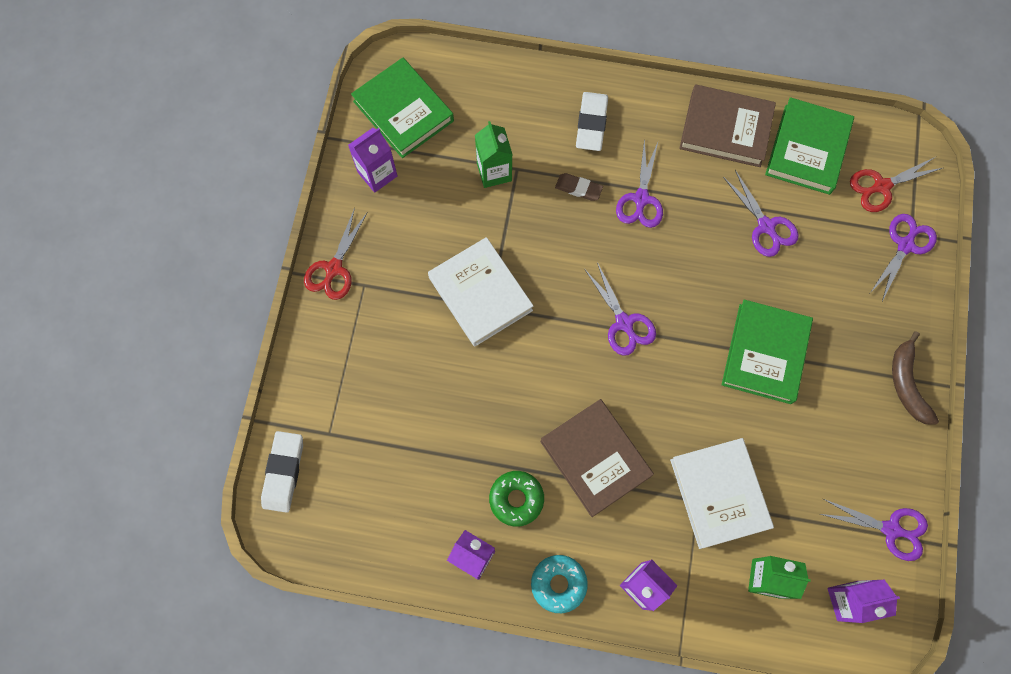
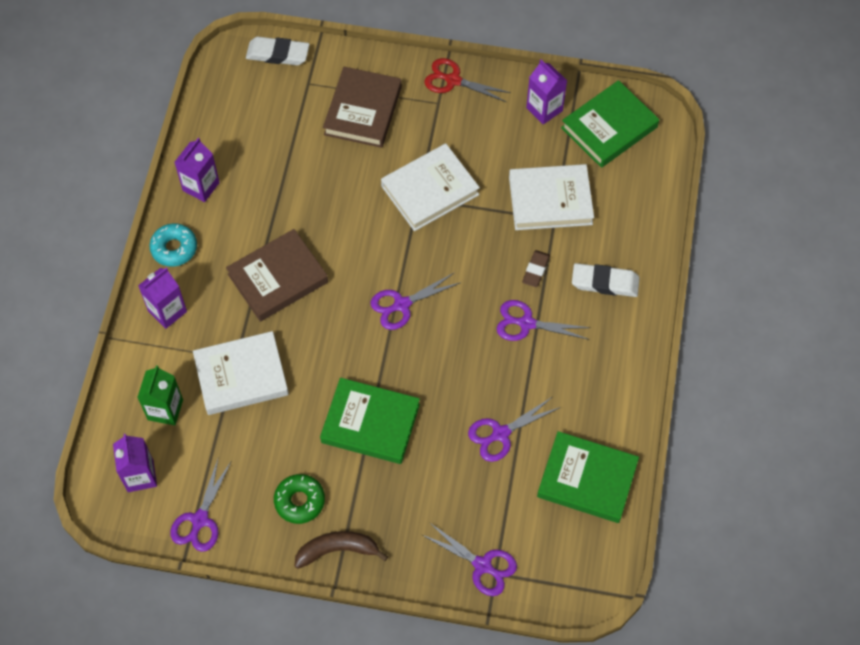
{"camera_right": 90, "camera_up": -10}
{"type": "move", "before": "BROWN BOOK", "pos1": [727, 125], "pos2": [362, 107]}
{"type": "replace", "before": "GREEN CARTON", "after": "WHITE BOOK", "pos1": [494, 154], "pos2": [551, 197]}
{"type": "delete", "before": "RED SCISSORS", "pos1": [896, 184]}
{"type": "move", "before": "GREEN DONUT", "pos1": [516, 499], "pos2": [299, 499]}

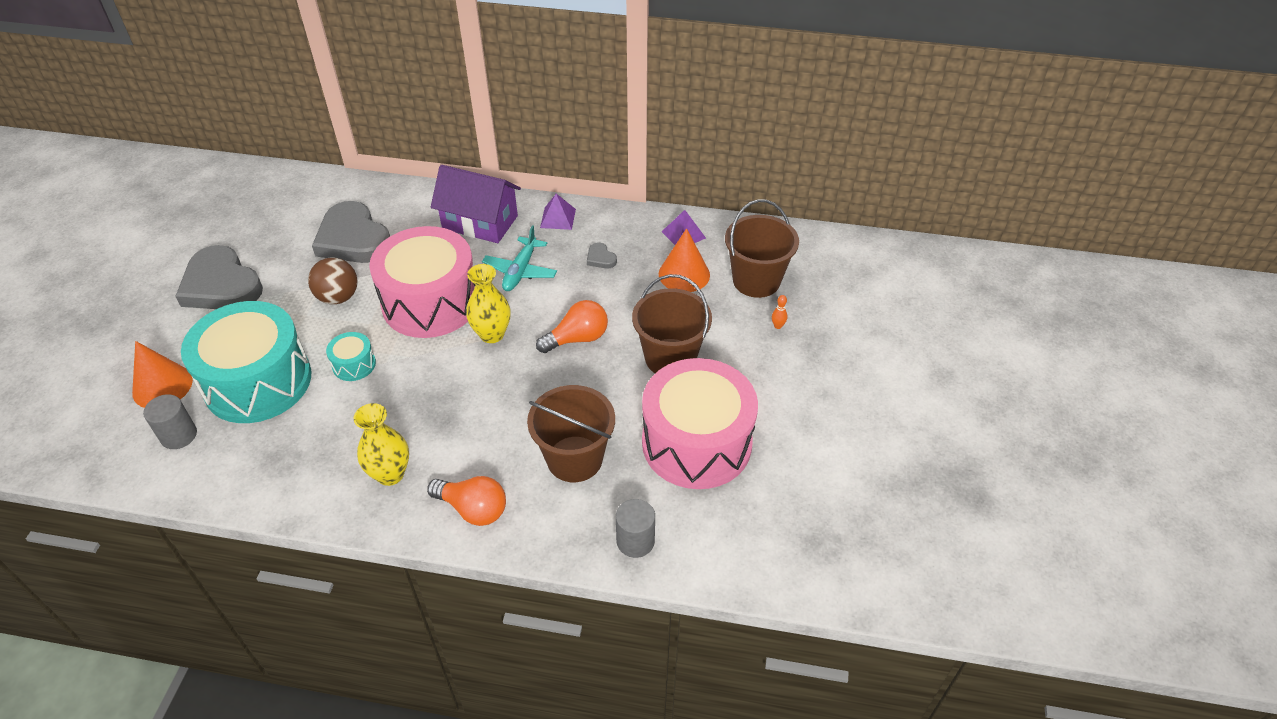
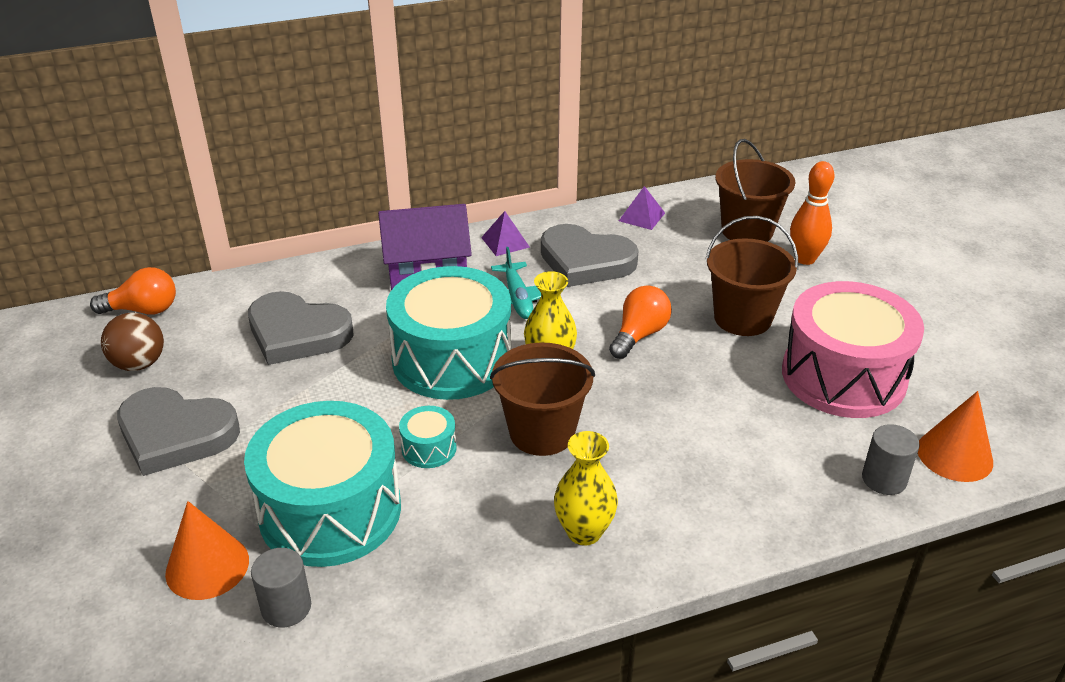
{"camera_right": -30, "camera_up": -10}
{"type": "recolor", "before": "PINK DRUM", "after": "TURQUOISE DRUM", "pos1": [422, 282], "pos2": [448, 333]}
{"type": "move", "before": "ORANGE CONE", "pos1": [684, 260], "pos2": [955, 436]}
{"type": "resize", "before": "GREY HEART", "pos1": [602, 255], "pos2": [590, 255], "scale": 2.49}
{"type": "move", "before": "BROWN BALL", "pos1": [333, 280], "pos2": [132, 341]}
{"type": "resize", "before": "ORANGE BOWLING PIN", "pos1": [779, 312], "pos2": [812, 213], "scale": 2.4}
{"type": "move", "before": "BROWN BUCKET", "pos1": [571, 433], "pos2": [542, 399]}
{"type": "move", "before": "ORANGE LIGHT BULB", "pos1": [466, 501], "pos2": [133, 291]}

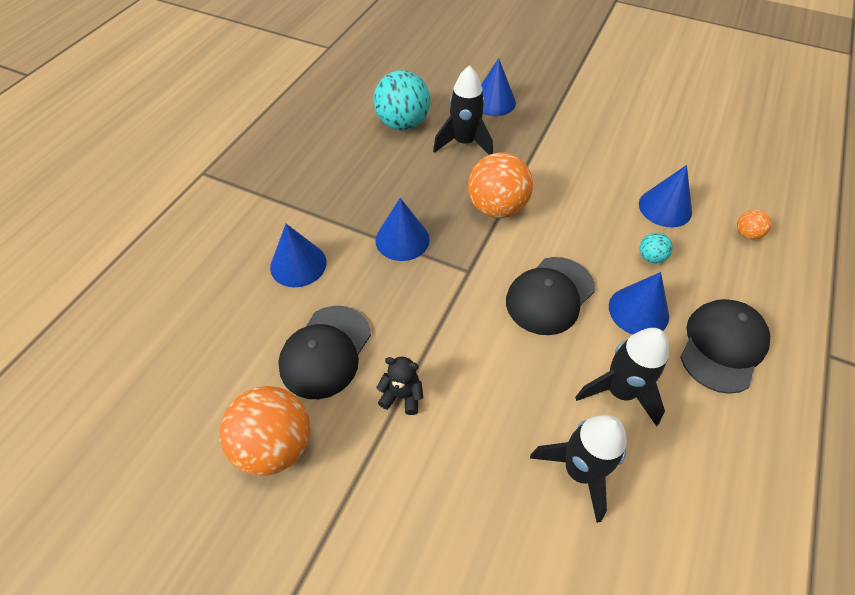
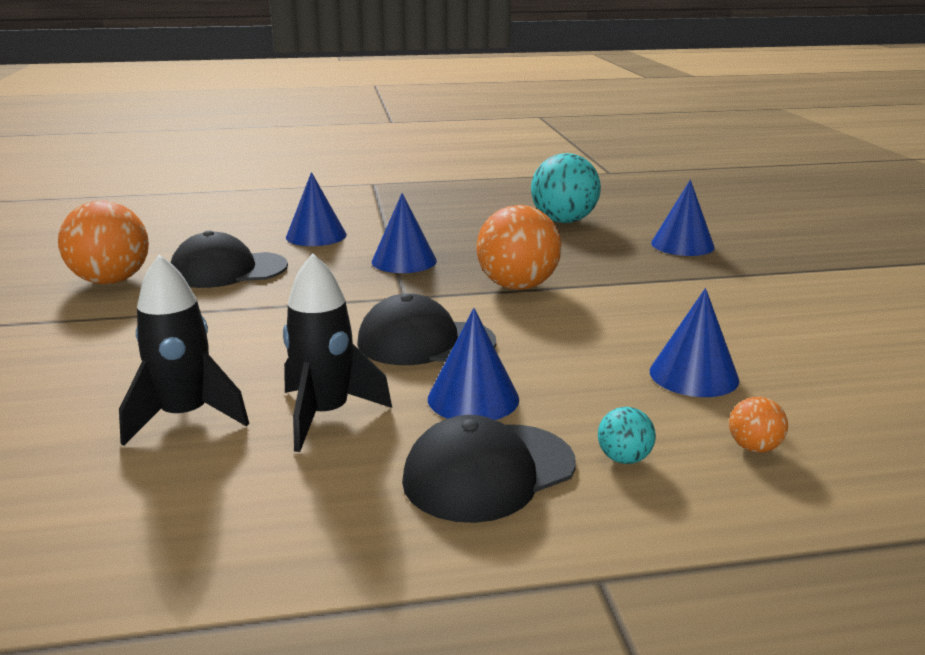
{"camera_right": 55, "camera_up": -30}
{"type": "delete", "before": "BLACK ROCKET", "pos1": [463, 110]}
{"type": "move", "before": "TURQUOISE BALL", "pos1": [656, 248], "pos2": [627, 435]}
{"type": "rotate", "before": "BLACK CAP", "pos1": [725, 346], "pos2": [489, 469], "turn": 150}
{"type": "delete", "before": "BLACK TEDDY BEAR", "pos1": [399, 386]}

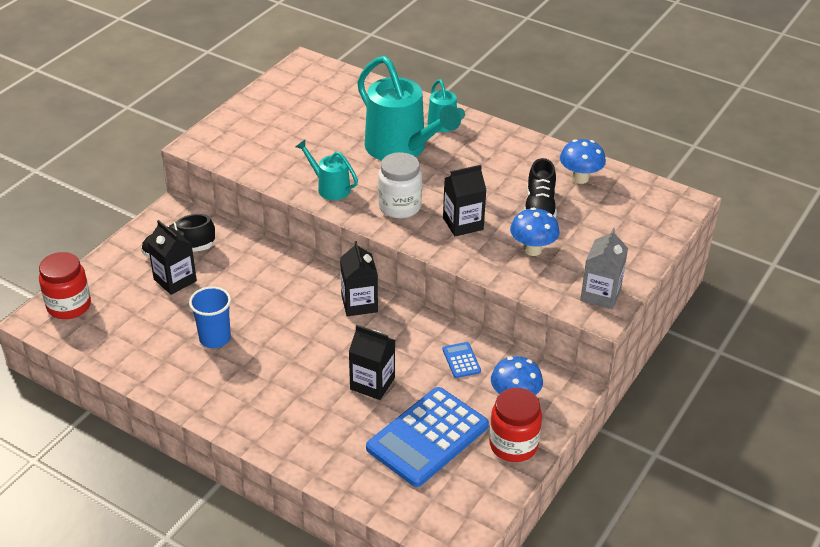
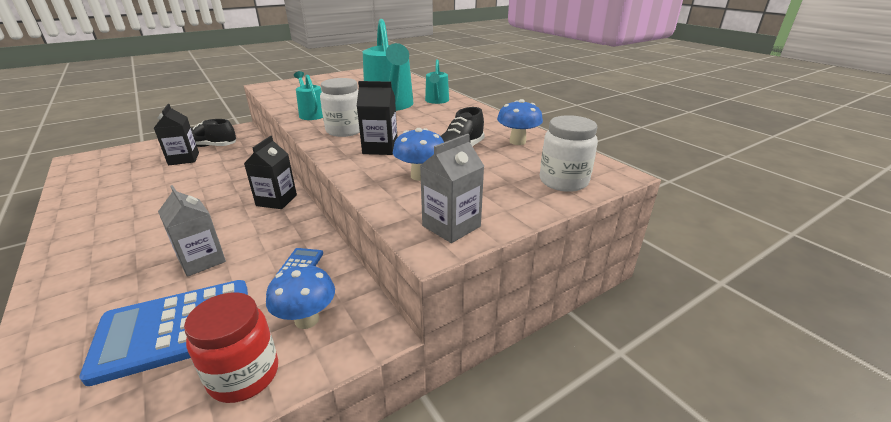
{"camera_right": 25, "camera_up": -10}
{"type": "delete", "before": "RED JAR", "pos1": [65, 285]}
{"type": "delete", "before": "BLUE CUP", "pos1": [210, 317]}
{"type": "recolor", "before": "BLACK CARTON", "after": "GREY CARTON", "pos1": [372, 362], "pos2": [192, 231]}
{"type": "insert", "after": "WHITE JAR", "pos2": [569, 153]}

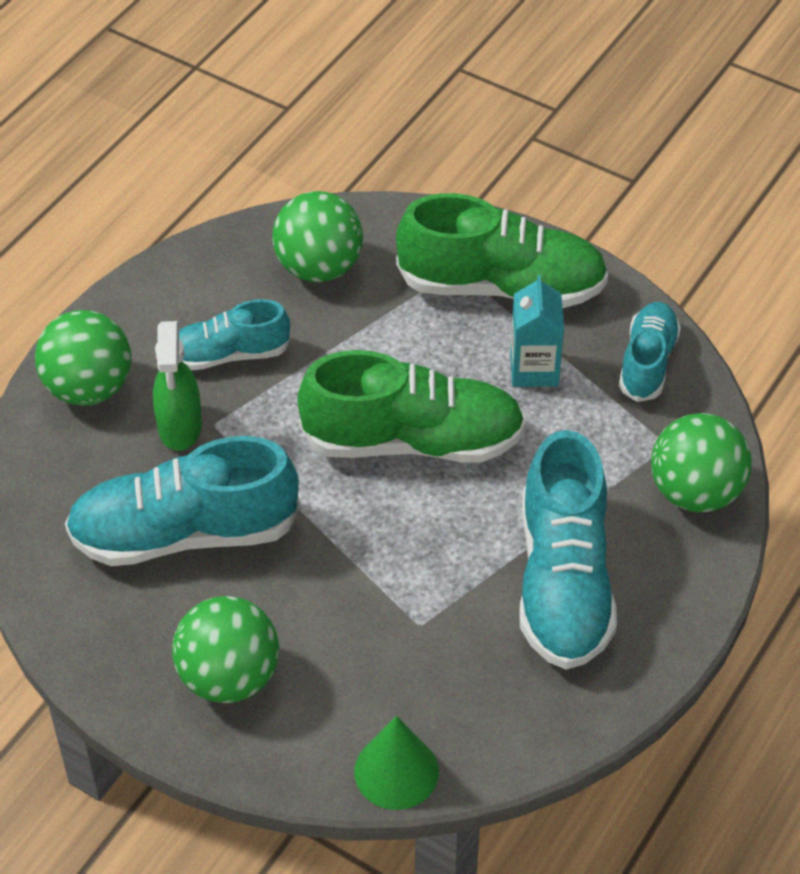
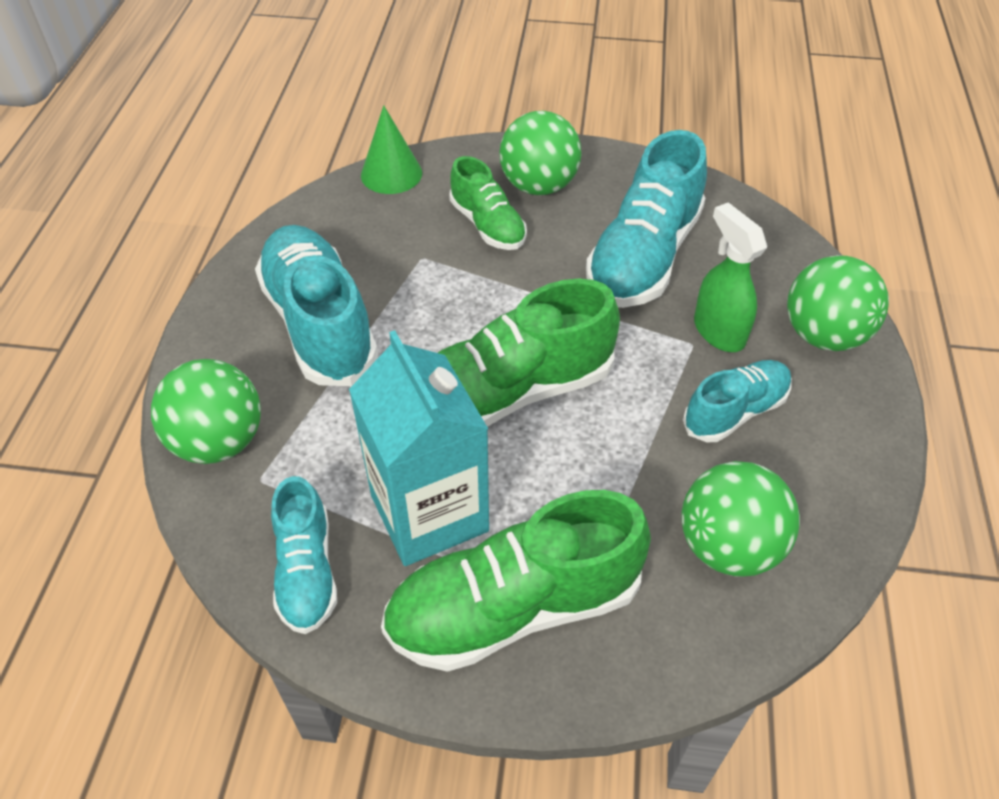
{"camera_right": 155, "camera_up": 0}
{"type": "resize", "before": "TURQUOISE CARTON", "pos1": [537, 331], "pos2": [419, 448], "scale": 1.72}
{"type": "rotate", "before": "TURQUOISE SHOE", "pos1": [182, 501], "pos2": [646, 219], "turn": 150}
{"type": "insert", "after": "GREEN SHOE", "pos2": [488, 203]}

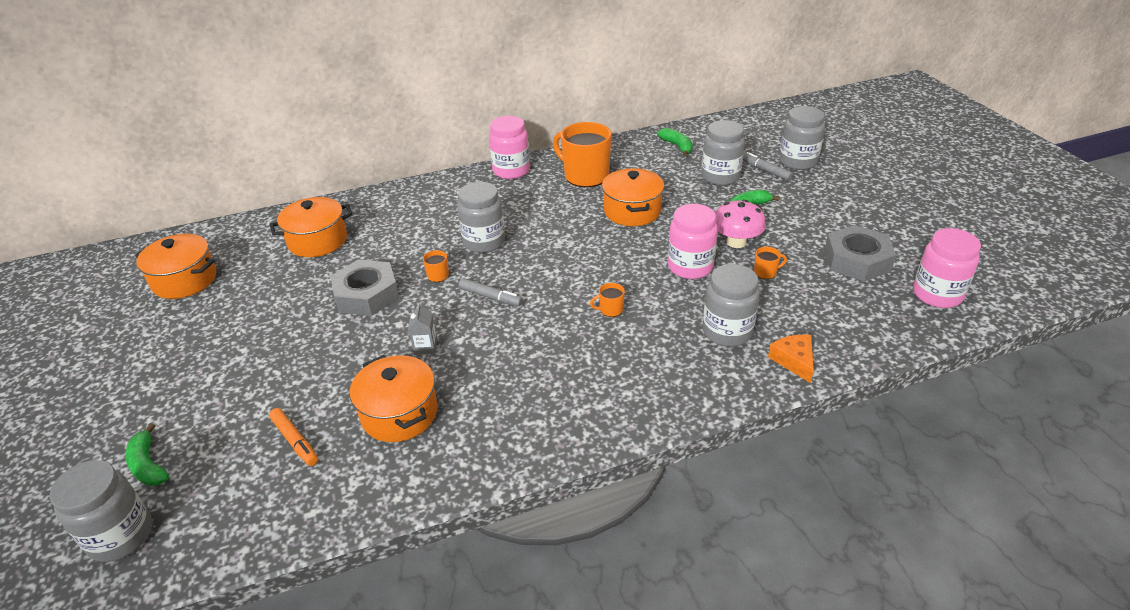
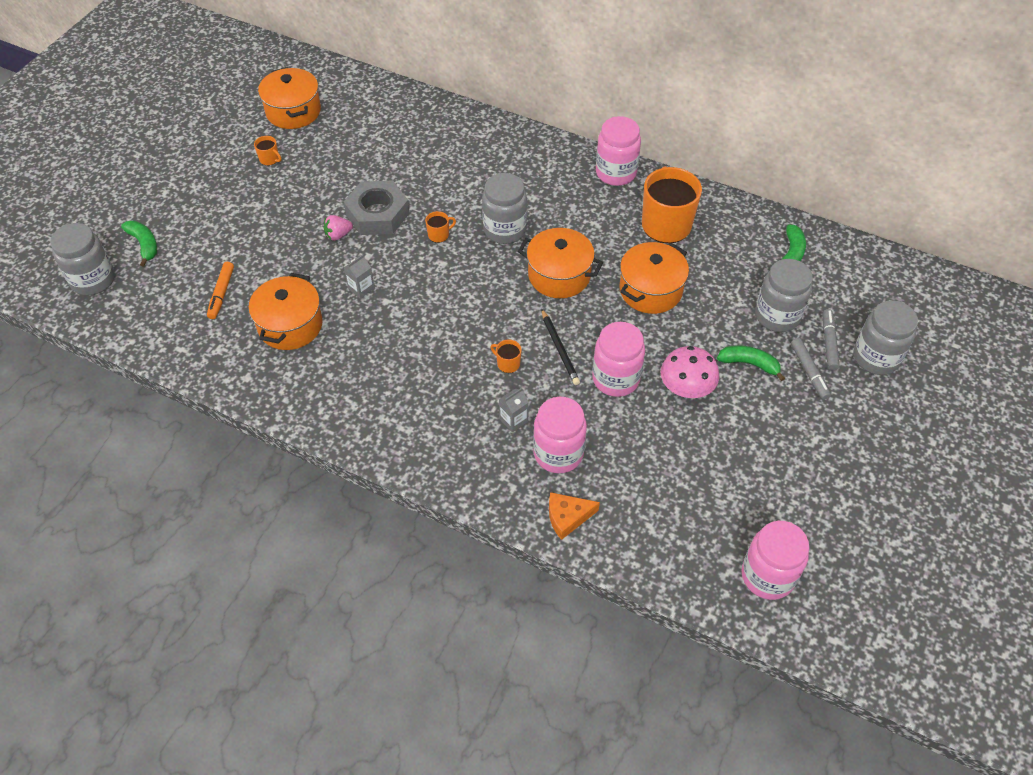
{"camera_right": 45, "camera_up": 15}
{"type": "move", "before": "ORANGE POT", "pos1": [311, 227], "pos2": [560, 263]}
{"type": "delete", "before": "GREY NUT", "pos1": [860, 253]}
{"type": "move", "before": "ORANGE MUG", "pos1": [770, 263], "pos2": [267, 151]}
{"type": "recolor", "before": "GREY JAR", "after": "PINK JAR", "pos1": [731, 305], "pos2": [560, 435]}
{"type": "move", "before": "GREY MARKER", "pos1": [491, 292], "pos2": [811, 369]}
{"type": "rotate", "before": "ORANGE CHEESE", "pos1": [791, 359], "pos2": [574, 516], "turn": -135}
{"type": "rotate", "before": "GREEN BANANA", "pos1": [147, 454], "pos2": [139, 243], "turn": 135}
{"type": "insert", "after": "PINK STRAWBERRY", "pos2": [338, 228]}
{"type": "insert", "after": "BLACK PENCIL", "pos2": [561, 347]}
{"type": "insert", "after": "GREY CARTON", "pos2": [514, 410]}

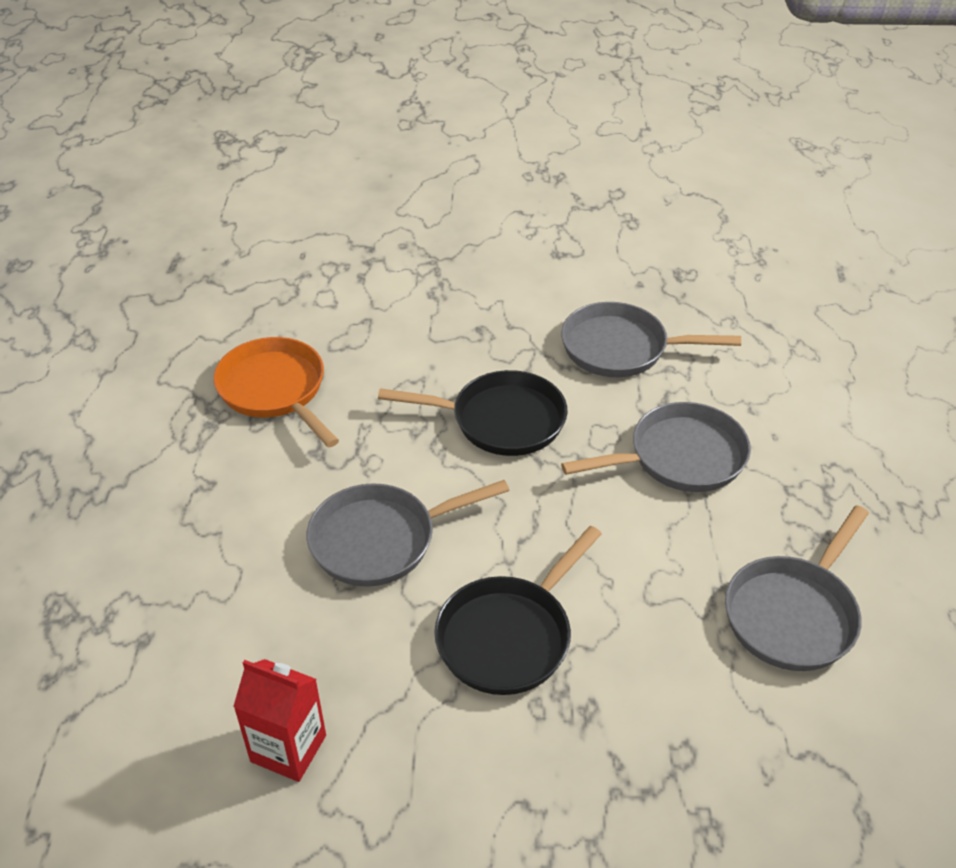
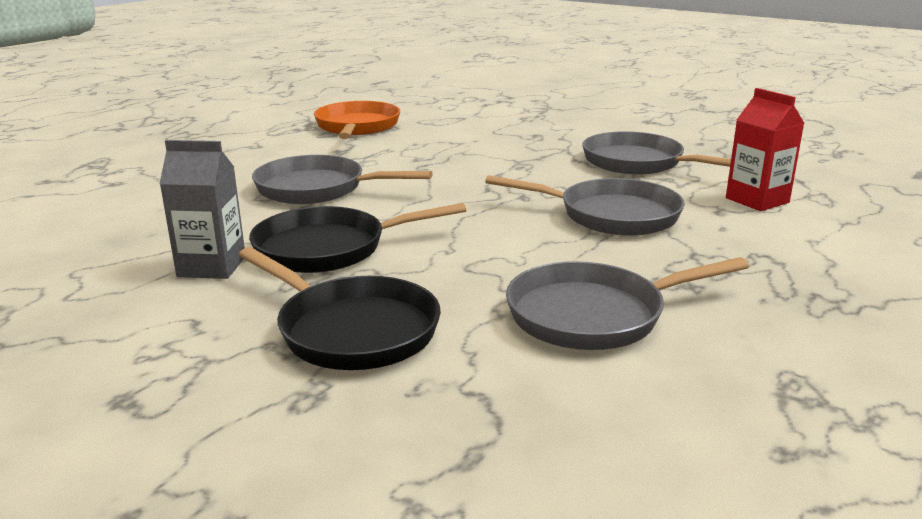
{"camera_right": 35, "camera_up": -20}
{"type": "move", "before": "BLACK PAN", "pos1": [473, 413], "pos2": [339, 308]}
{"type": "move", "before": "RED CARTON", "pos1": [279, 720], "pos2": [765, 149]}
{"type": "insert", "after": "GREY CARTON", "pos2": [202, 209]}

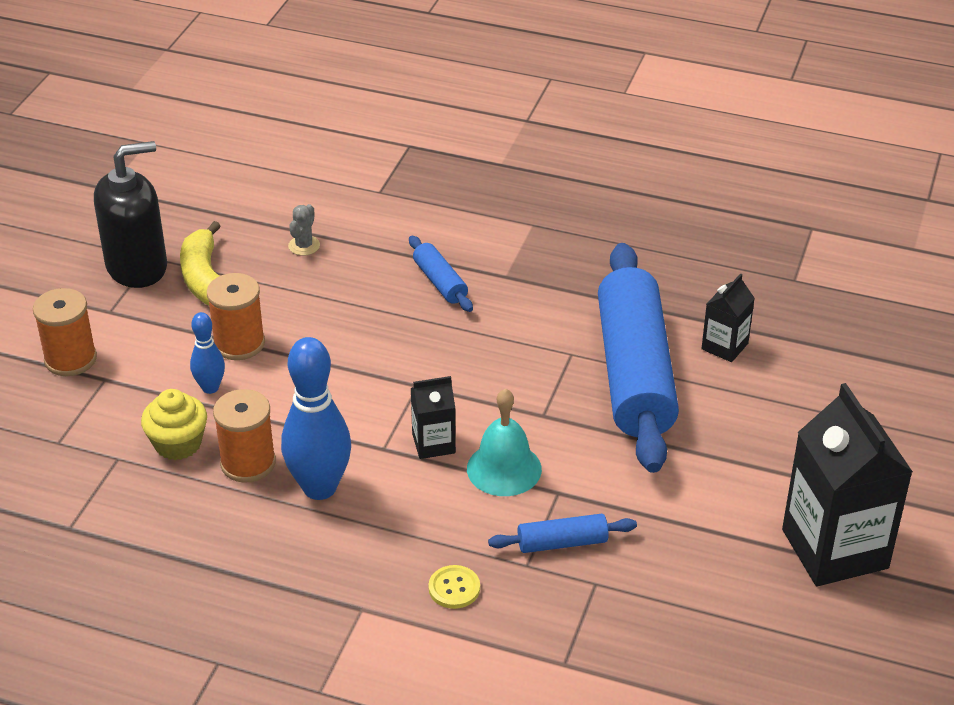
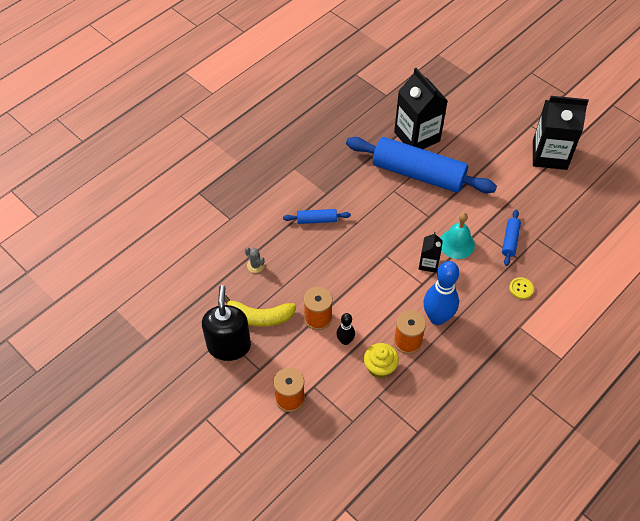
{"camera_right": -65, "camera_up": 15}
{"type": "resize", "before": "BLACK CARTON", "pos1": [728, 317], "pos2": [421, 108], "scale": 2.05}
{"type": "recolor", "before": "BLUE BOWLING PIN", "after": "BLACK BOWLING PIN", "pos1": [207, 353], "pos2": [346, 329]}

